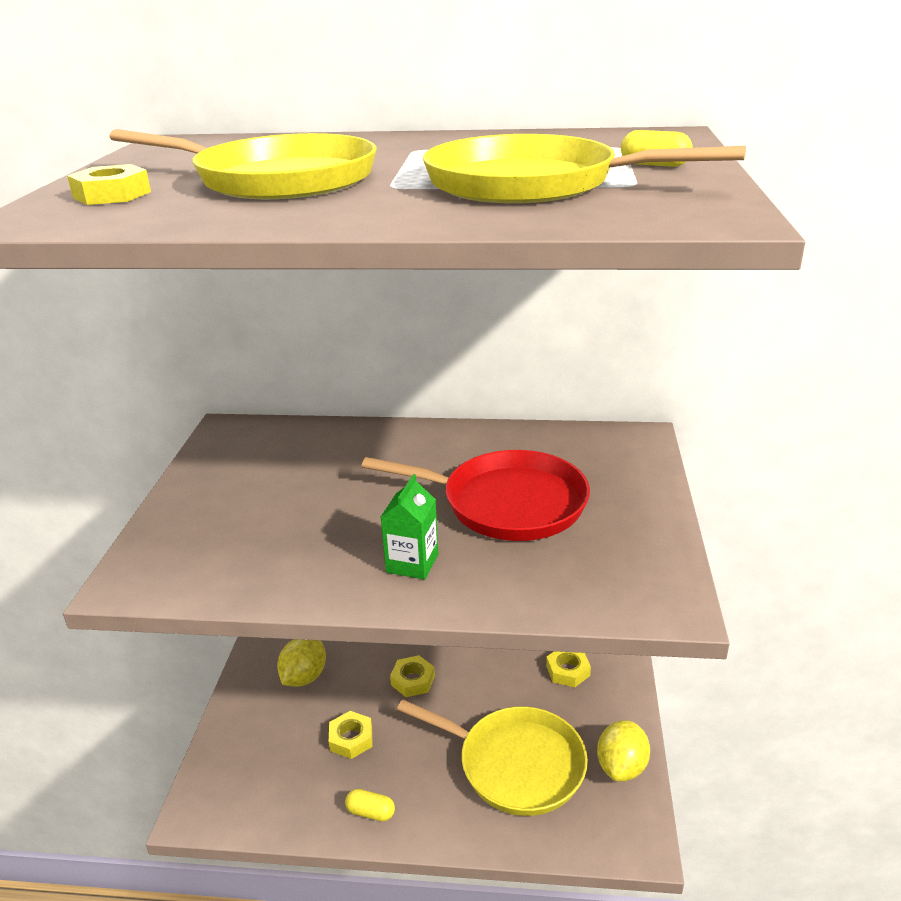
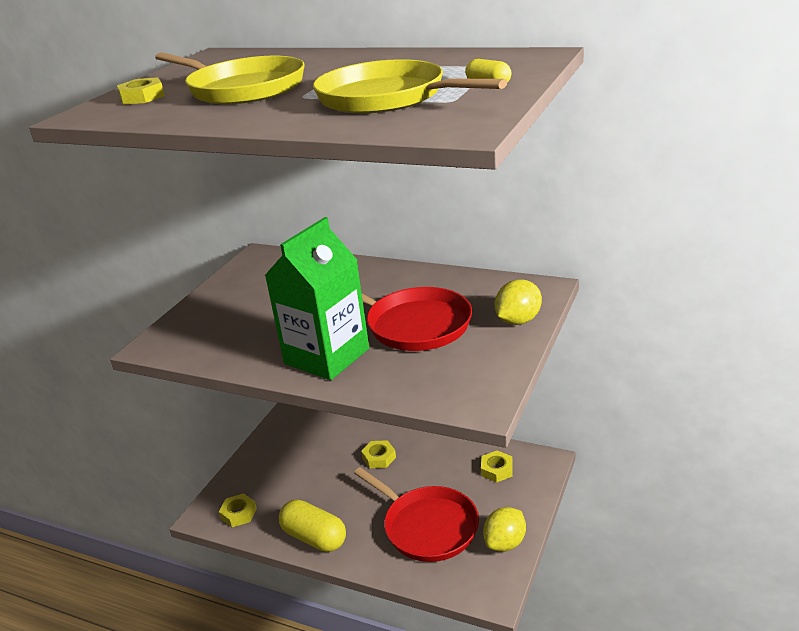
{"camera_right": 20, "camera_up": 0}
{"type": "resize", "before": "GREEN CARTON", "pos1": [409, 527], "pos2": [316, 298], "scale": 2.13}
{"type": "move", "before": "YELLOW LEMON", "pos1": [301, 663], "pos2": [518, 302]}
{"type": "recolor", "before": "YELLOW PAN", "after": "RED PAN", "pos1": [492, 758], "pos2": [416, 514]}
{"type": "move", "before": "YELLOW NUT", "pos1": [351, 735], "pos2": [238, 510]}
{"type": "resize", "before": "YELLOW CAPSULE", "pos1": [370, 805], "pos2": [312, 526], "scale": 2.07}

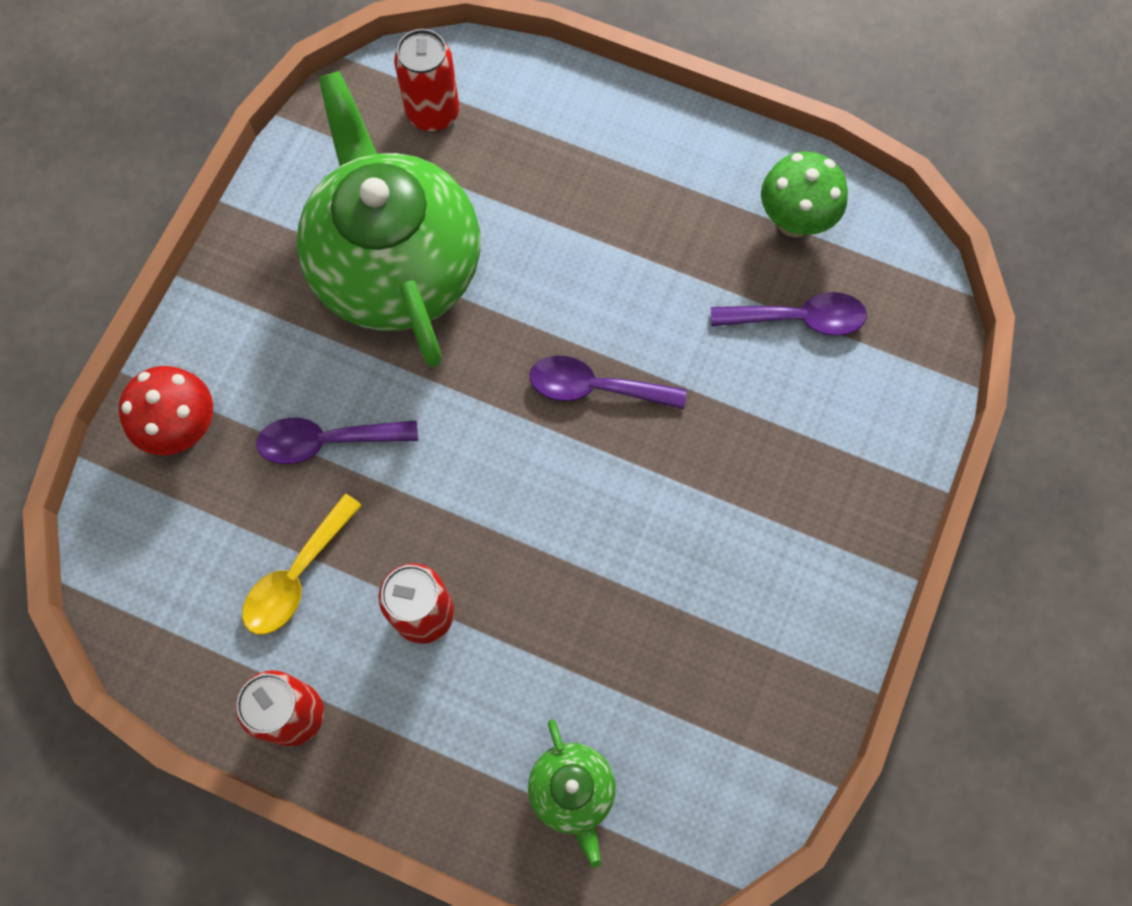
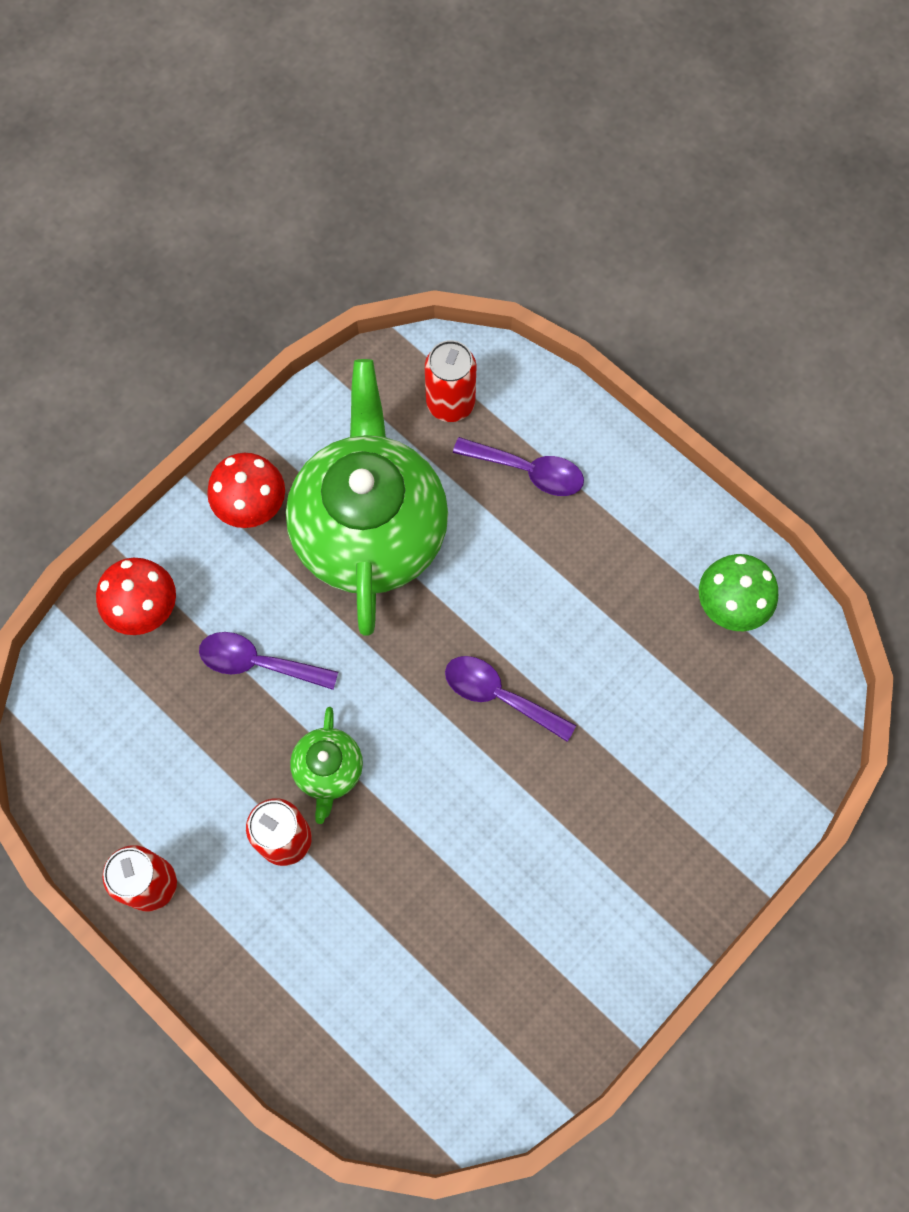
{"camera_right": 20, "camera_up": 0}
{"type": "move", "before": "PURPLE SPOON", "pos1": [789, 314], "pos2": [518, 466]}
{"type": "delete", "before": "YELLOW SPOON", "pos1": [302, 564]}
{"type": "move", "before": "GREEN TEAPOT", "pos1": [572, 793], "pos2": [326, 765]}
{"type": "insert", "after": "RED MUSHROOM", "pos2": [246, 490]}

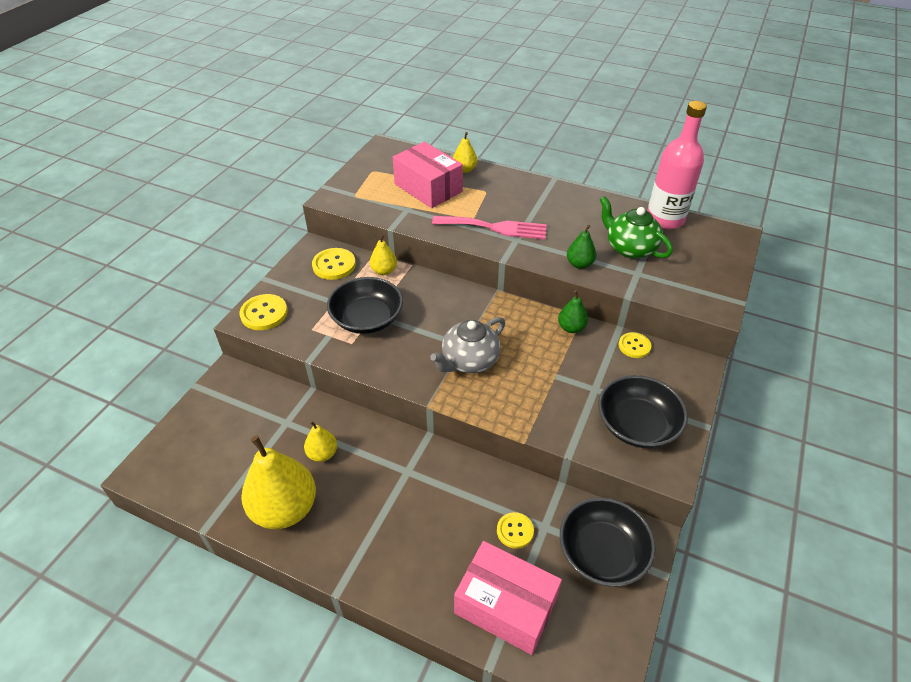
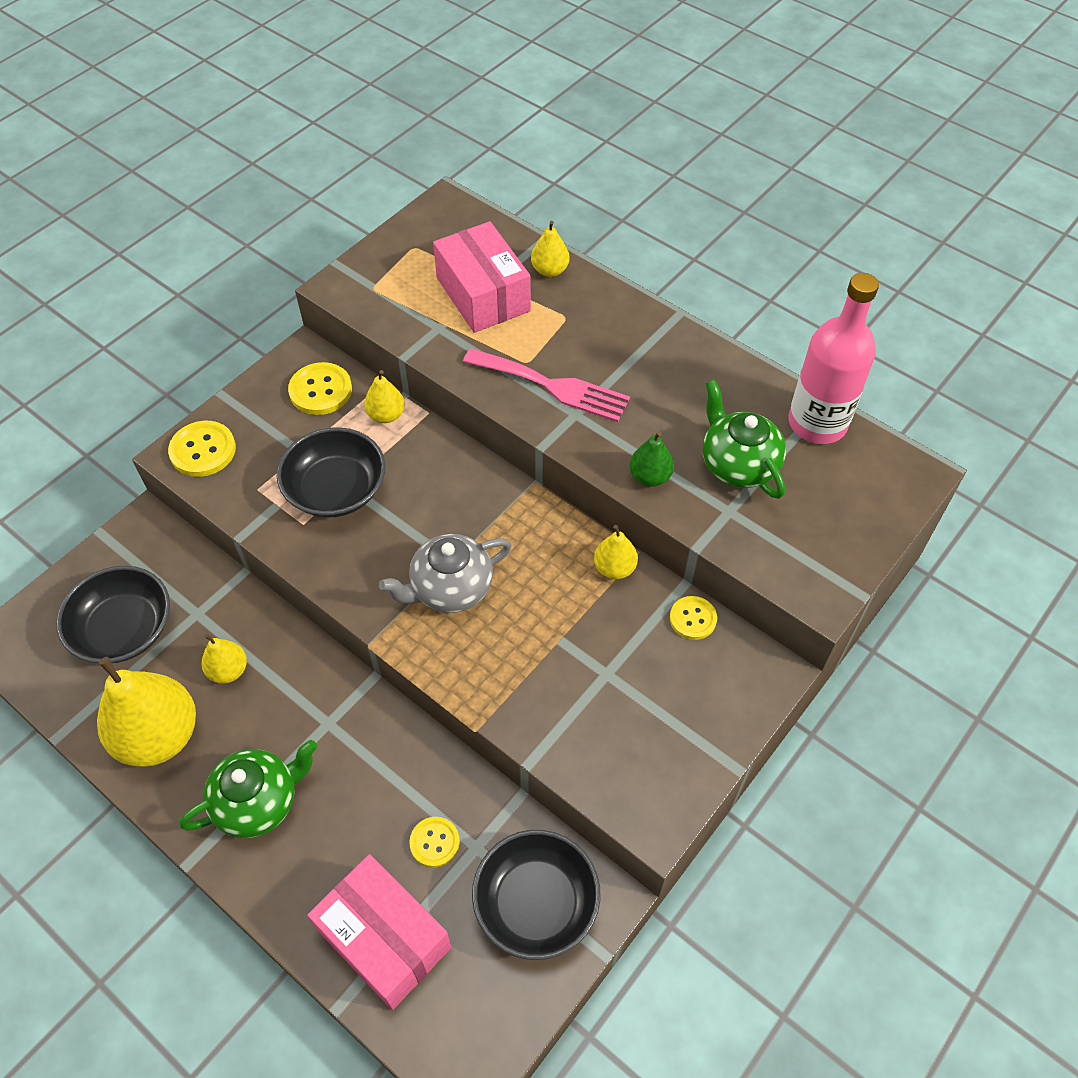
{"camera_right": 15, "camera_up": 10}
{"type": "recolor", "before": "GREEN PEAR", "after": "YELLOW PEAR", "pos1": [573, 311], "pos2": [616, 552]}
{"type": "move", "before": "BLACK BOWL", "pos1": [643, 411], "pos2": [113, 614]}
{"type": "insert", "after": "GREEN TEAPOT", "pos2": [248, 789]}

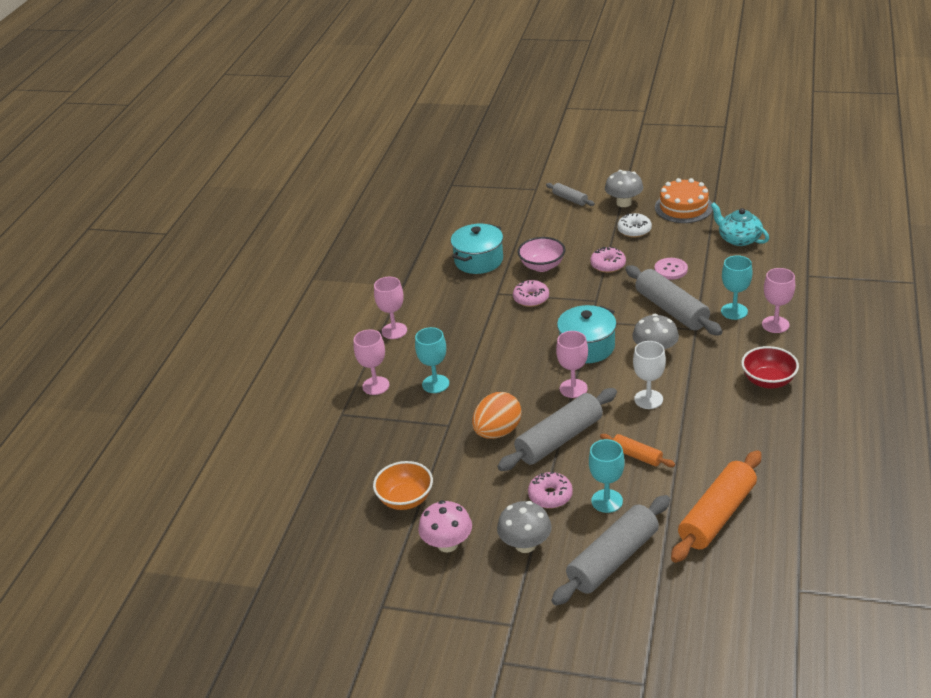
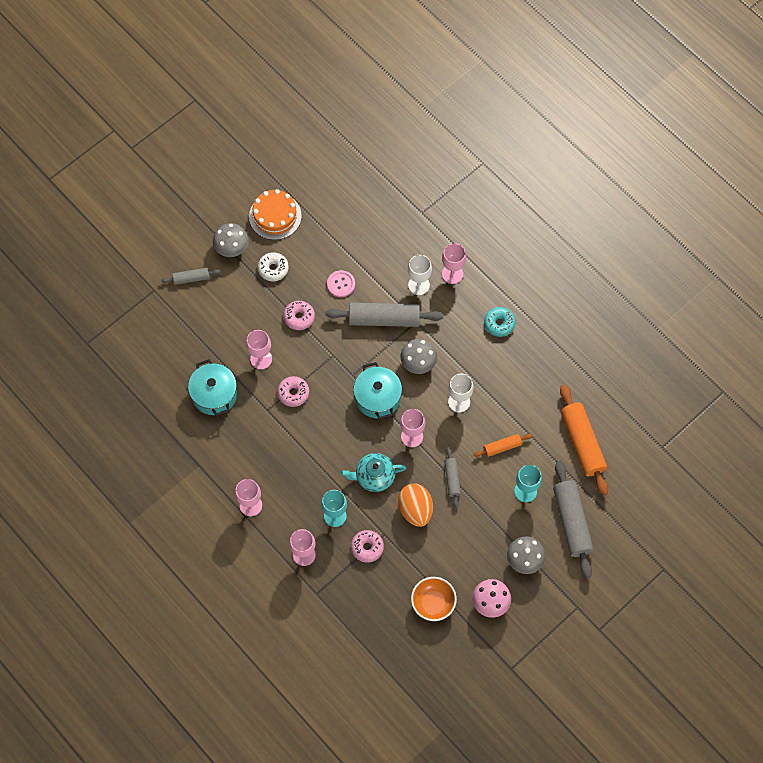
{"camera_right": -60, "camera_up": 30}
{"type": "move", "before": "TURQUOISE TEAPOT", "pos1": [739, 224], "pos2": [373, 472]}
{"type": "replace", "before": "PINK BOWL", "after": "PINK GOBLET", "pos1": [541, 254], "pos2": [259, 349]}
{"type": "recolor", "before": "TURQUOISE GOBLET", "after": "WHITE GOBLET", "pos1": [737, 287], "pos2": [420, 275]}
{"type": "replace", "before": "RED BOWL", "after": "TURQUOISE DONUT", "pos1": [770, 367], "pos2": [500, 322]}
{"type": "resize", "before": "GREY ROLLING PIN", "pos1": [557, 429], "pos2": [452, 478], "scale": 0.52}
{"type": "move", "before": "PINK DONUT", "pos1": [550, 490], "pos2": [367, 546]}

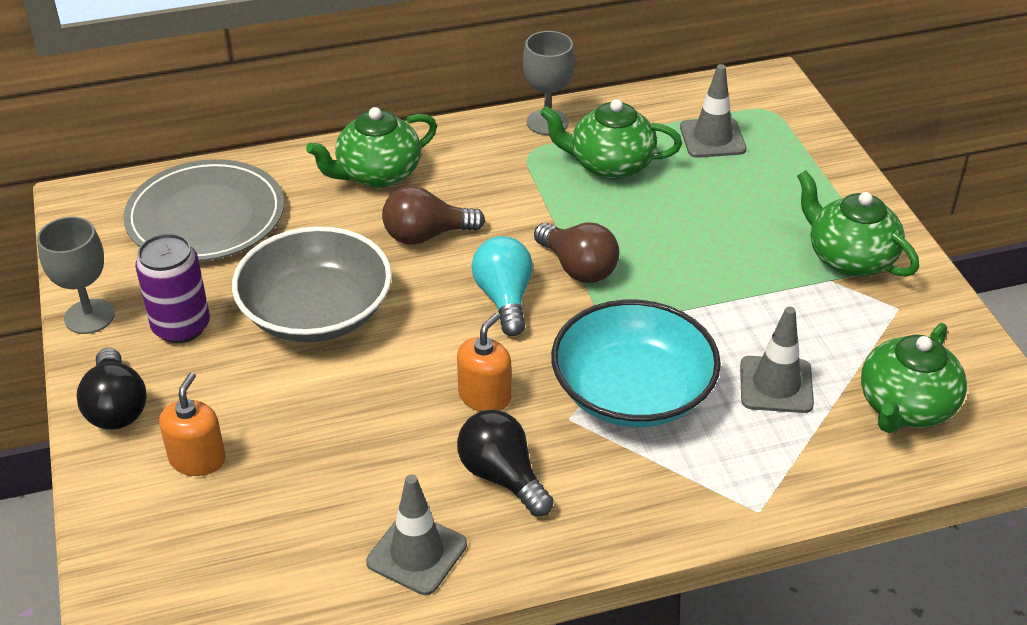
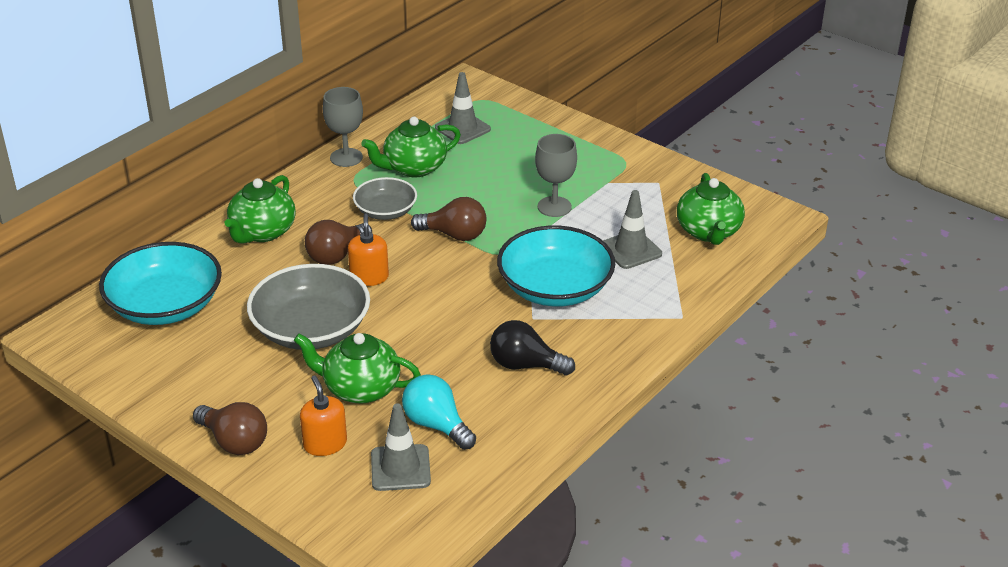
{"camera_right": -35, "camera_up": -5}
{"type": "replace", "before": "GREY PLATE", "after": "TURQUOISE BOWL", "pos1": [203, 210], "pos2": [160, 283]}
{"type": "move", "before": "GREEN TEAPOT", "pos1": [858, 223], "pos2": [357, 368]}
{"type": "move", "before": "GREY GOBLET", "pos1": [76, 275], "pos2": [556, 175]}
{"type": "delete", "before": "PURPLE CAN", "pos1": [172, 288]}
{"type": "move", "before": "TURQUOISE LIGHT BULB", "pos1": [502, 286], "pos2": [439, 412]}
{"type": "move", "before": "ORANGE SOAP DISPENSER", "pos1": [484, 362], "pos2": [368, 250]}
{"type": "recolor", "before": "BLACK LIGHT BULB", "after": "BROWN LIGHT BULB", "pos1": [111, 389], "pos2": [230, 428]}
{"type": "move", "before": "GREY TRAFFIC CONE", "pos1": [416, 535], "pos2": [401, 447]}
{"type": "insert", "after": "GREY BOWL", "pos2": [385, 198]}

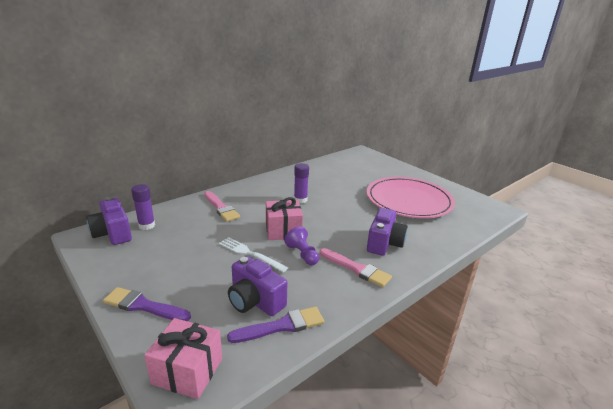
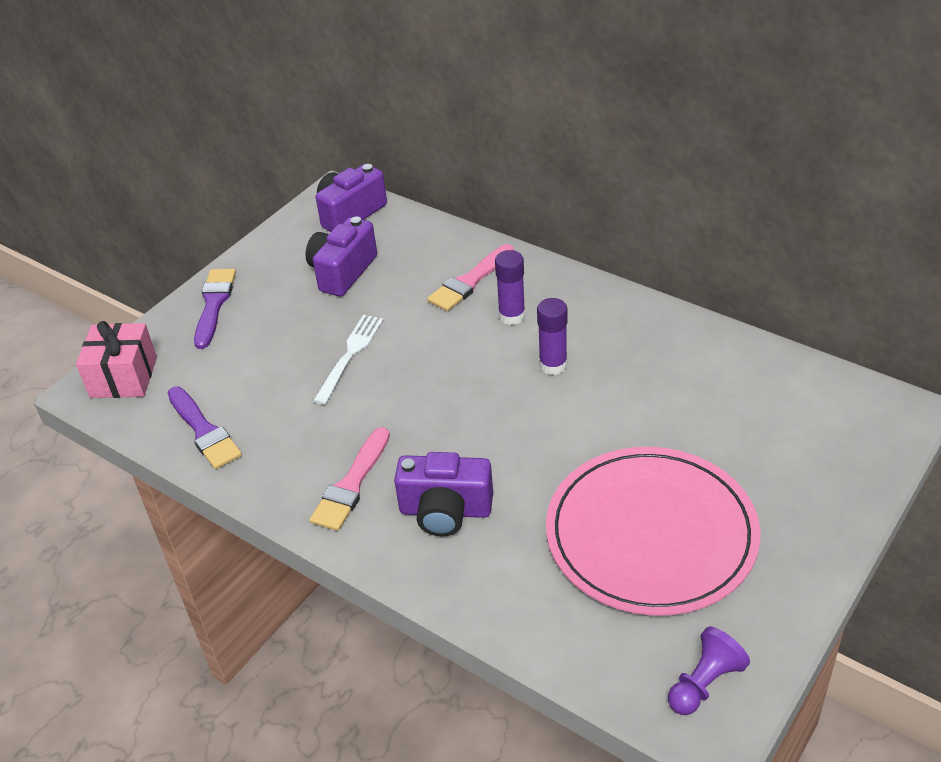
{"camera_right": 80, "camera_up": 15}
{"type": "move", "before": "PURPLE GLUE STICK", "pos1": [143, 207], "pos2": [510, 287]}
{"type": "delete", "before": "PINK GIFT", "pos1": [284, 218]}
{"type": "move", "before": "PURPLE PAWN", "pos1": [301, 245], "pos2": [709, 671]}
{"type": "move", "before": "PURPLE CAMERA", "pos1": [257, 286], "pos2": [341, 257]}

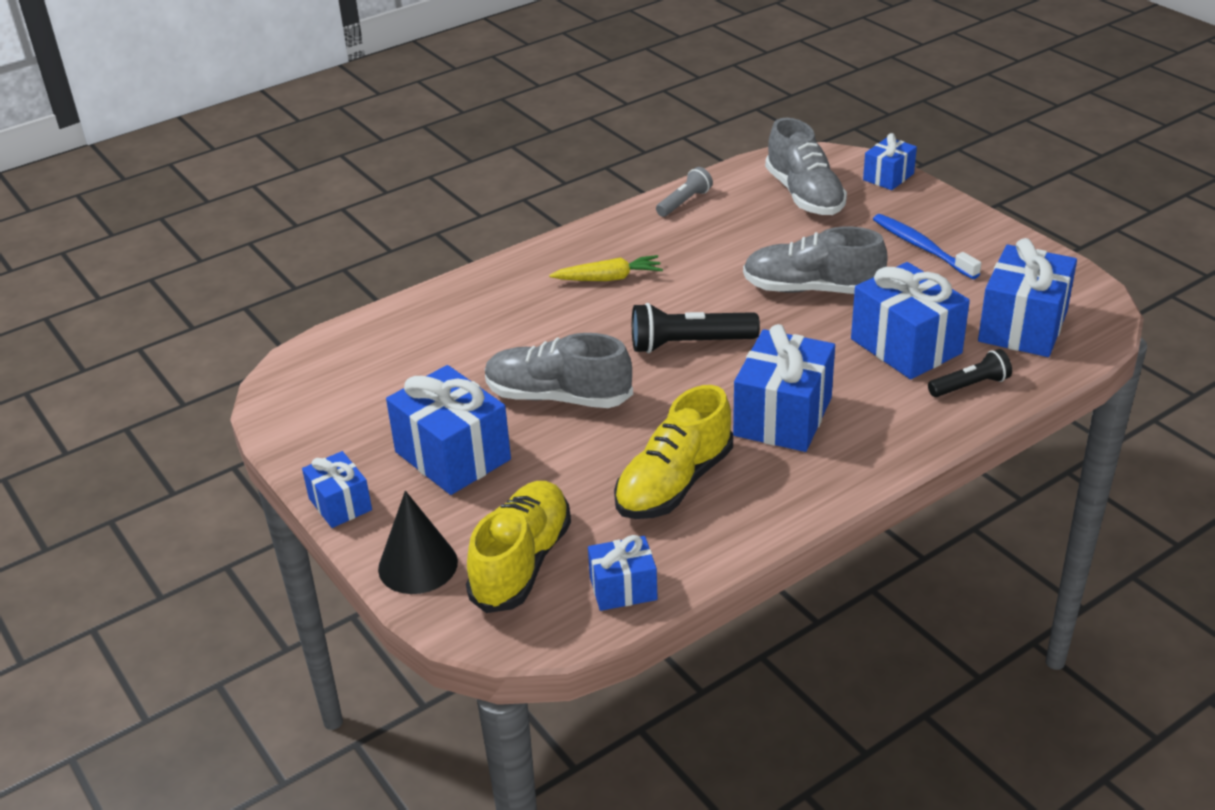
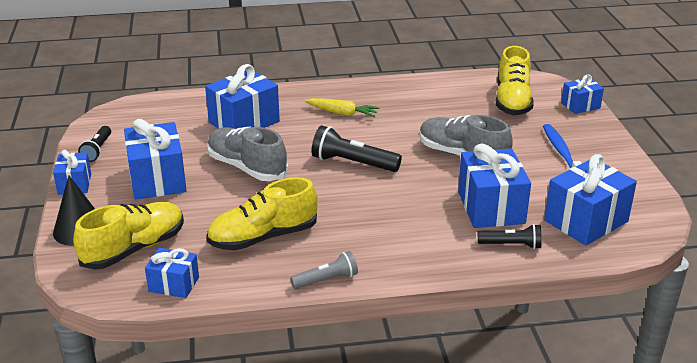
{"camera_right": 25, "camera_up": -5}
{"type": "recolor", "before": "GREY SHOE", "after": "YELLOW SHOE", "pos1": [806, 166], "pos2": [515, 80]}
{"type": "move", "before": "GREY FLASHLIGHT", "pos1": [684, 192], "pos2": [324, 270]}
{"type": "move", "before": "BLUE GIFT", "pos1": [784, 388], "pos2": [242, 96]}
{"type": "insert", "after": "BLACK FLASHLIGHT", "pos2": [94, 144]}

